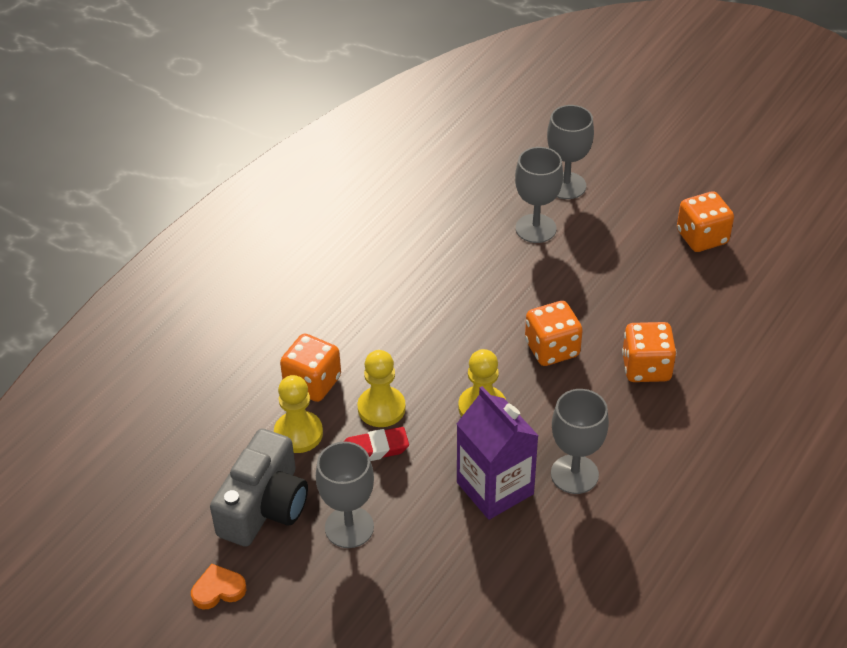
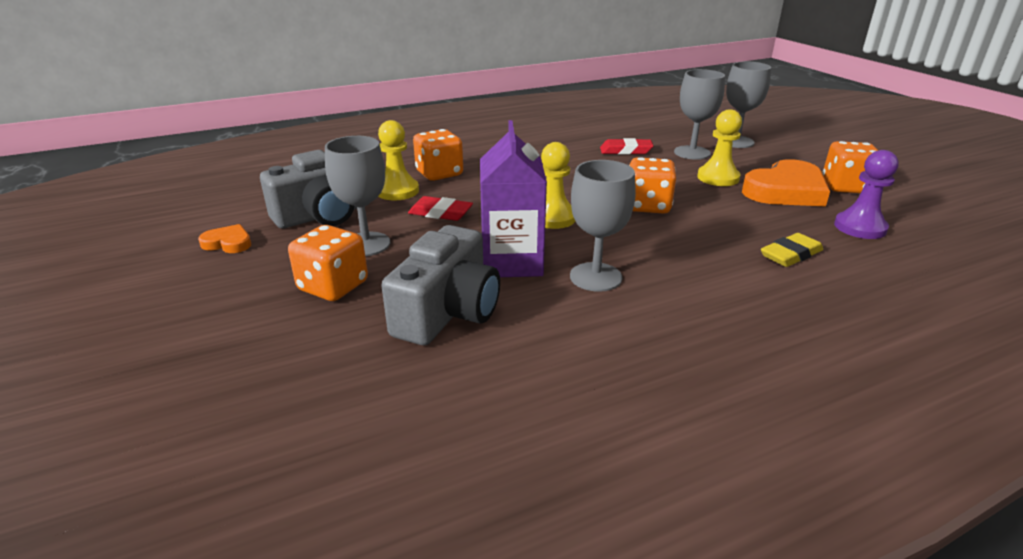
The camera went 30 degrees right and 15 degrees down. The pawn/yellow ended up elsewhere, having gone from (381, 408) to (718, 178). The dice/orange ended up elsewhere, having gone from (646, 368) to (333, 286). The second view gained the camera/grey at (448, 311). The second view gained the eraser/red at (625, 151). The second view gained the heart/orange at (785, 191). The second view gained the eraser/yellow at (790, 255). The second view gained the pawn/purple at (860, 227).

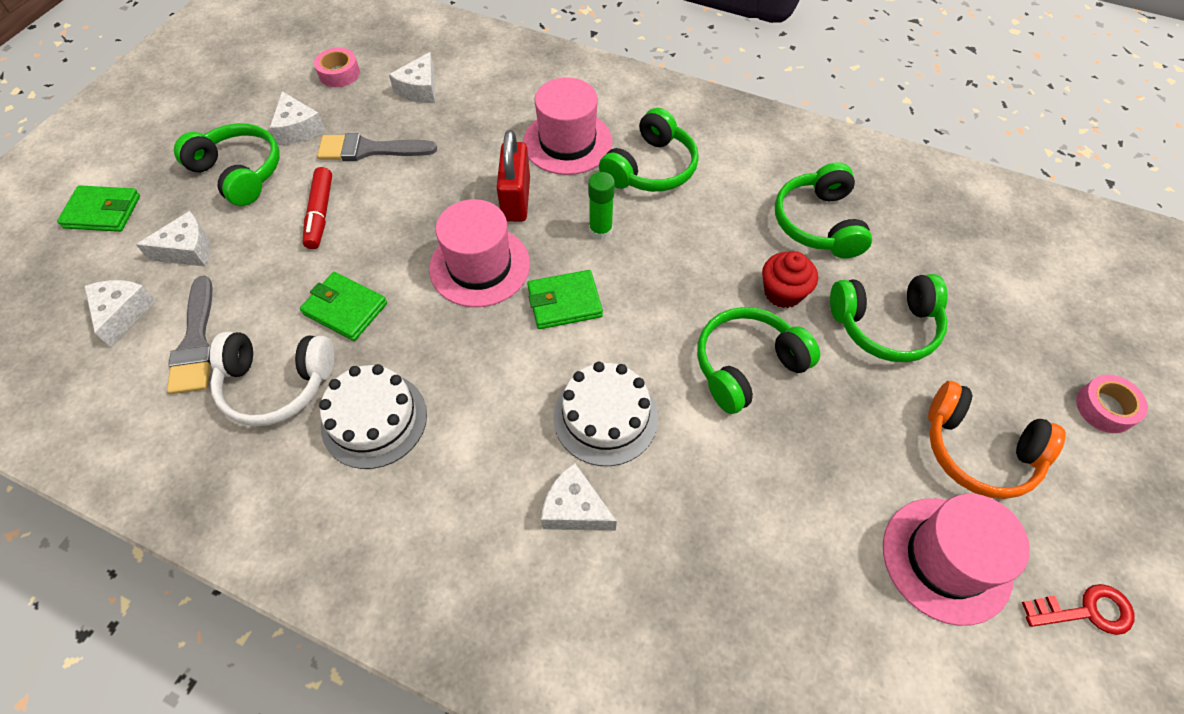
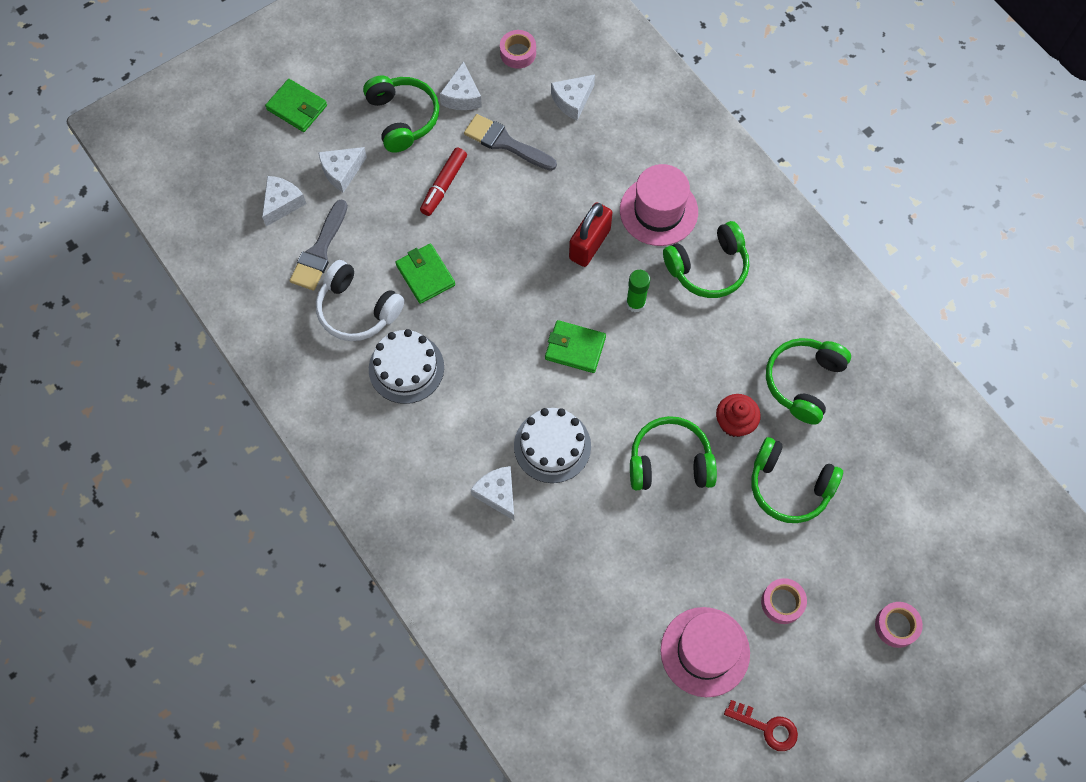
The camera went 30 degrees right and 10 degrees up. The cheese/white at (188, 250) ended up facing another way, 135 degrees clockwise from before. The second view lost the hat/pink at (480, 266). Where the headphones/orange stood at (978, 450), the tape/pink came to stand at (782, 602).

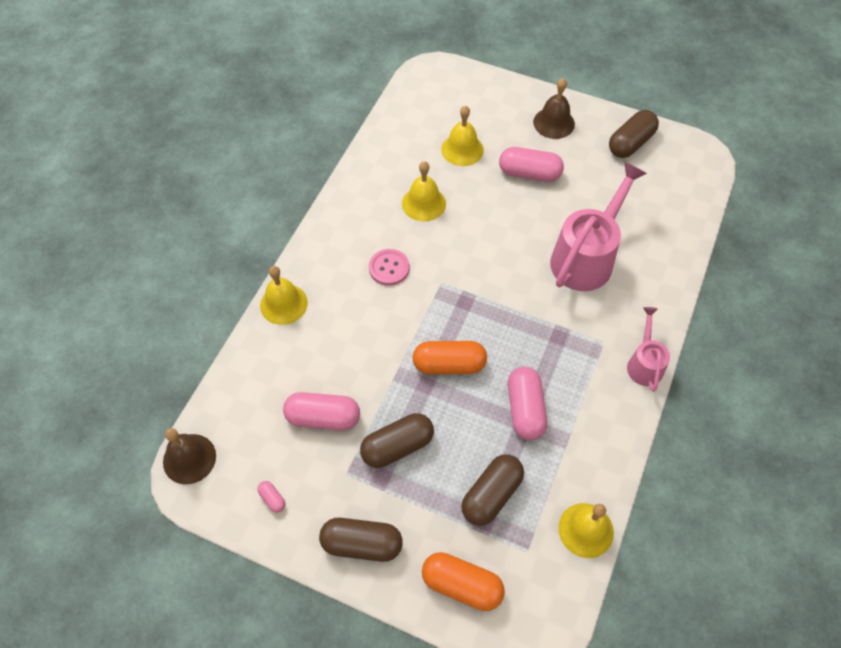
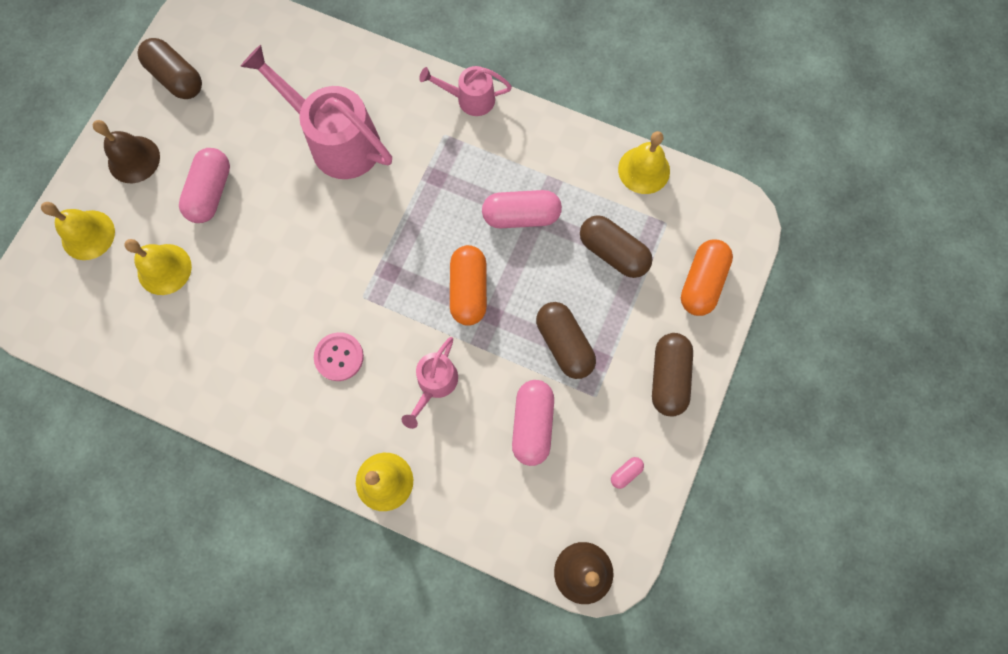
The camera went 90 degrees left and 15 degrees up. The bell/yellow ended up elsewhere, having gone from (424, 203) to (88, 235). The second view gained the watering can/pink at (434, 384).

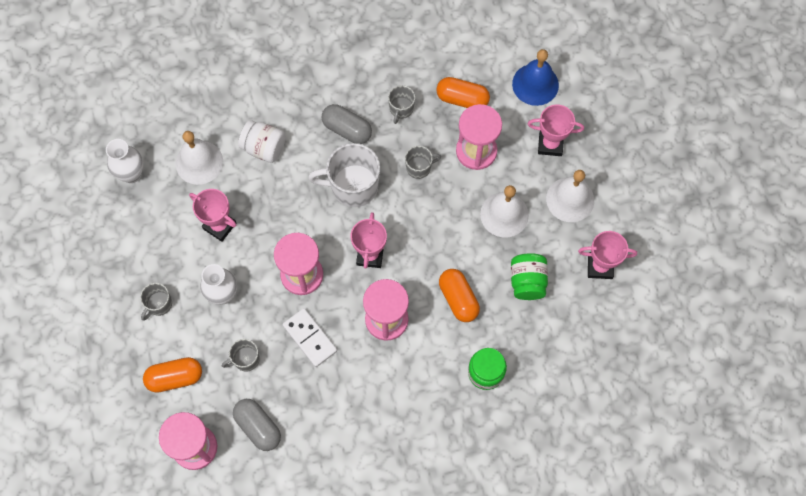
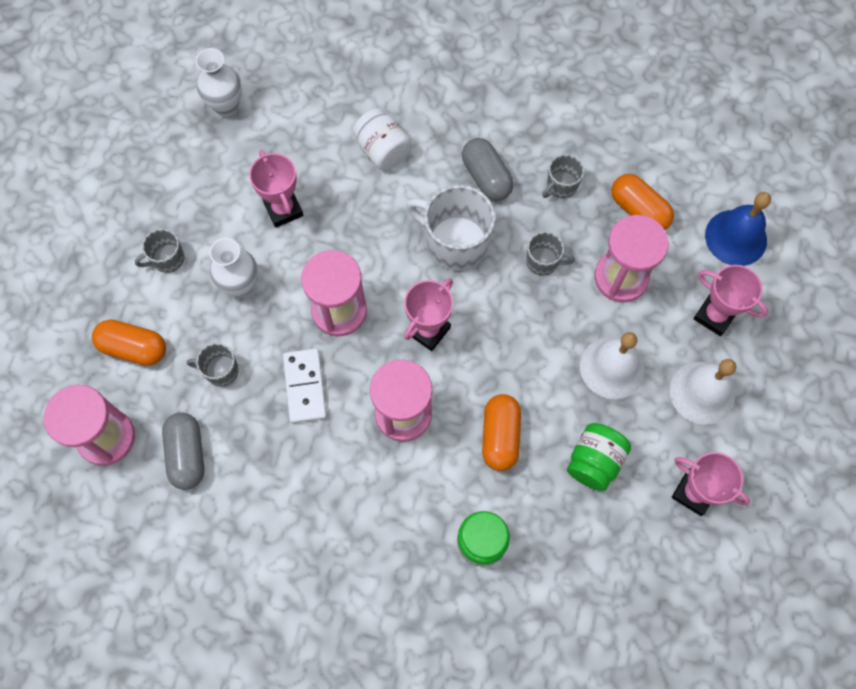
The camera went 30 degrees right and 0 degrees up. The second view lost the bell/white at (199, 162).

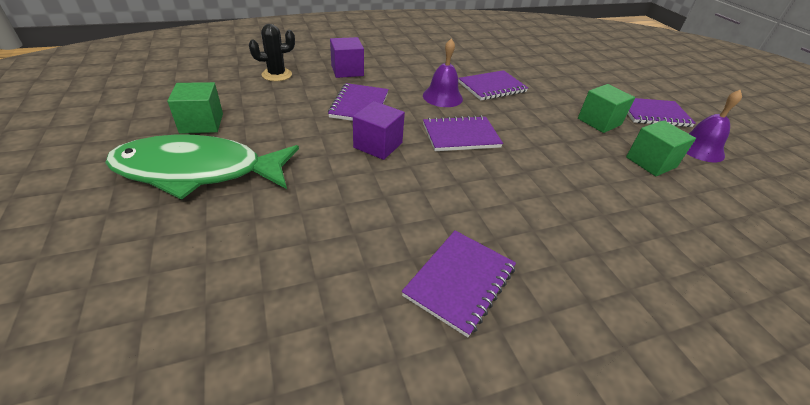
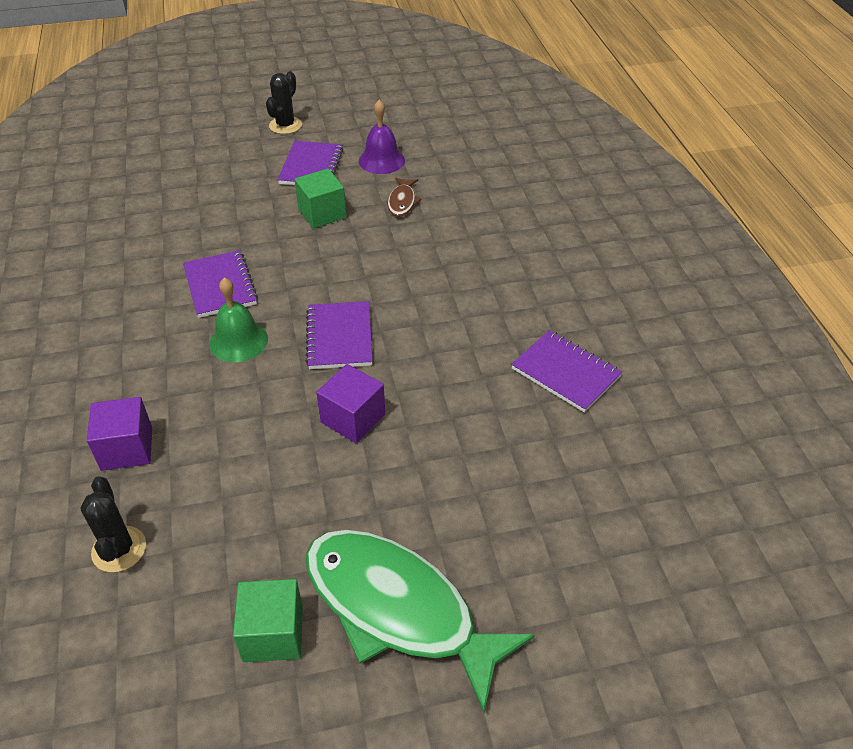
The camera went 80 degrees left and 5 degrees up. The fish/green at (199, 171) ended up facing another way, 120 degrees clockwise from before. The second view lost the notebook/purple at (359, 105). What was the bell/purple at (442, 97) turned into the bell/green at (238, 341). Where the cube/green stood at (651, 162), the fish/brown came to stand at (402, 202). The second view gained the cactus/black at (285, 125).

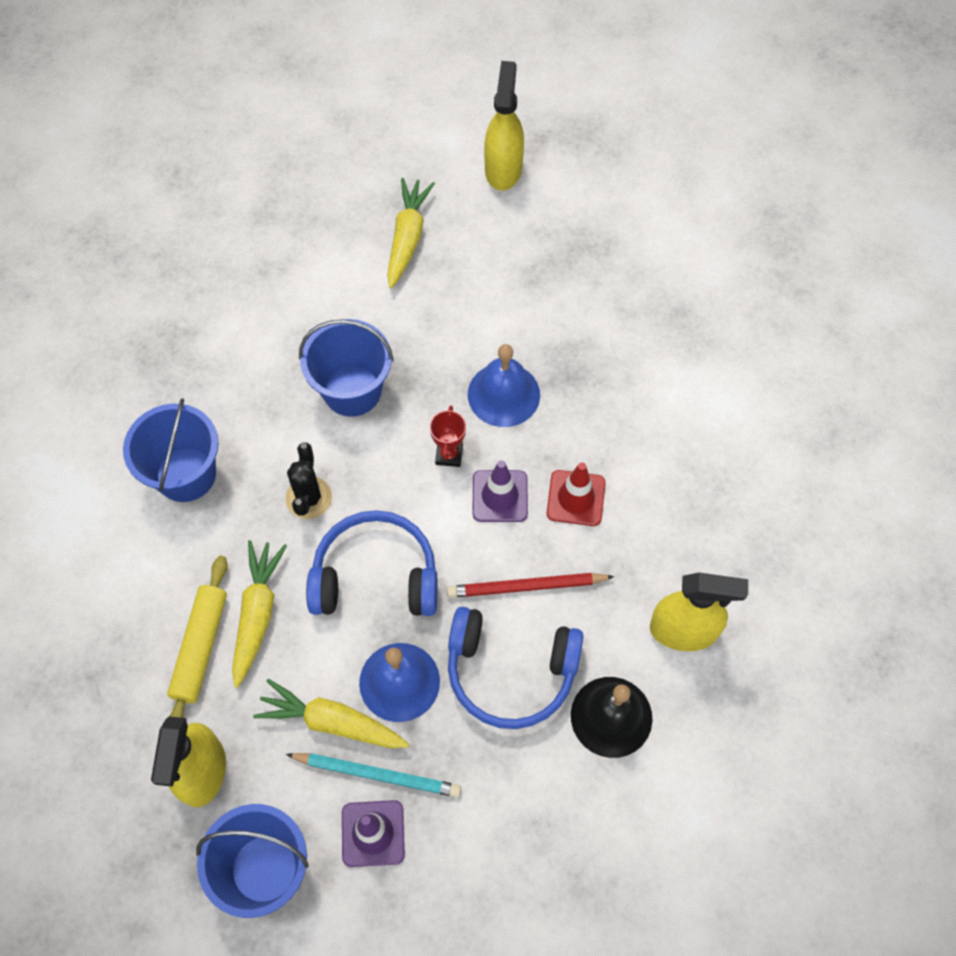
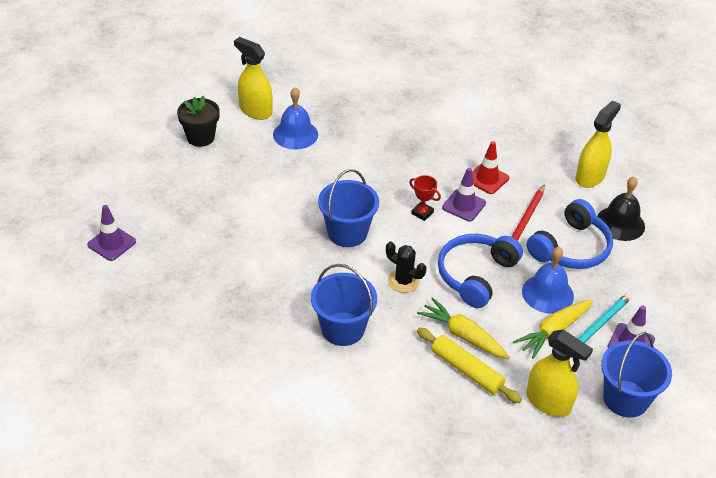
The camera went 60 degrees left and 20 degrees down. The second view lost the carrot/yellow at (407, 237). The bell/blue ended up elsewhere, having gone from (503, 394) to (295, 134). The second view gained the traffic cone/purple at (111, 243). The second view gained the flower pot/black at (200, 137).

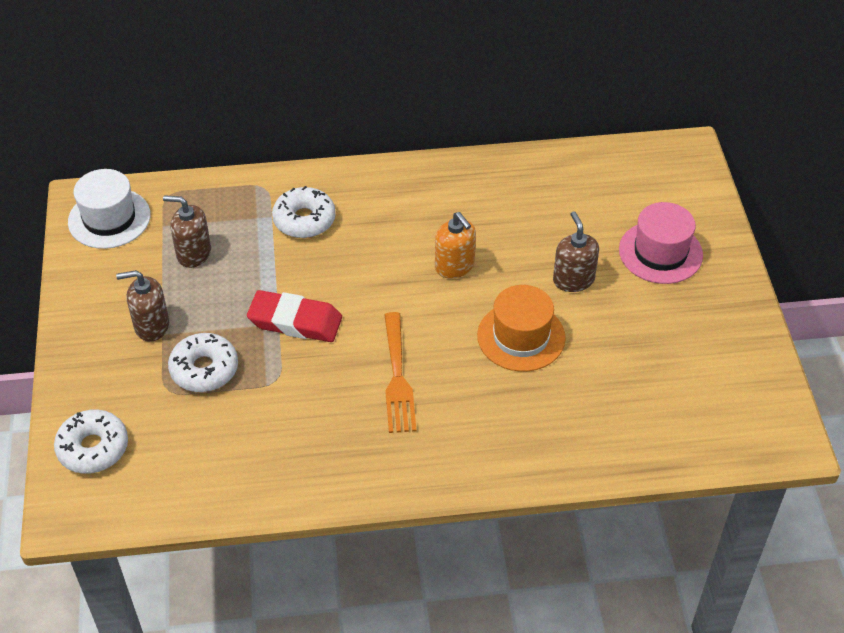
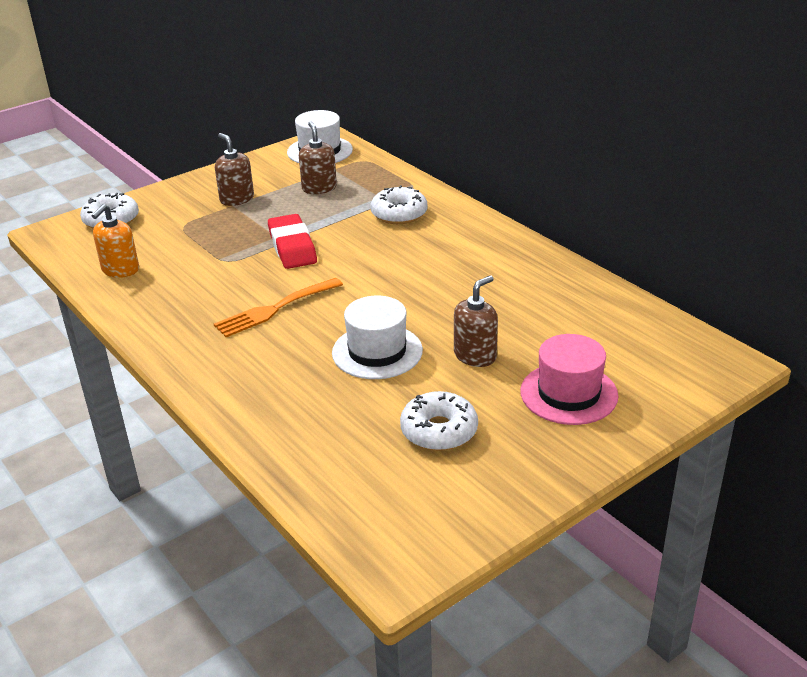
The camera went 60 degrees right and 15 degrees down. The donut/white ended up elsewhere, having gone from (204, 369) to (439, 431). The soap dispenser/orange ended up elsewhere, having gone from (455, 266) to (120, 270). What was the hat/orange at (521, 336) turned into the hat/white at (377, 351).

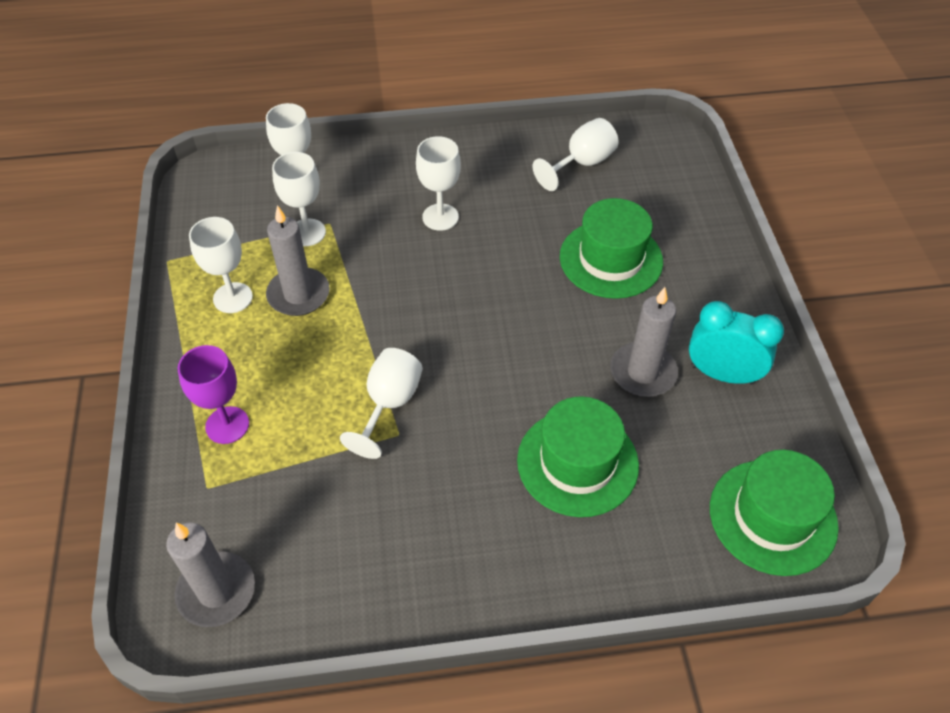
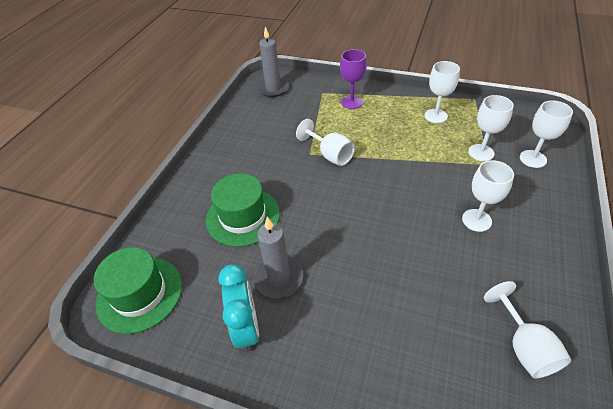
The camera went 120 degrees right and 5 degrees down. The second view lost the candle/grey at (298, 294). The second view lost the hat/green at (611, 259). The clock/turquoise at (722, 374) ended up facing another way, 60 degrees counterclockwise from before.

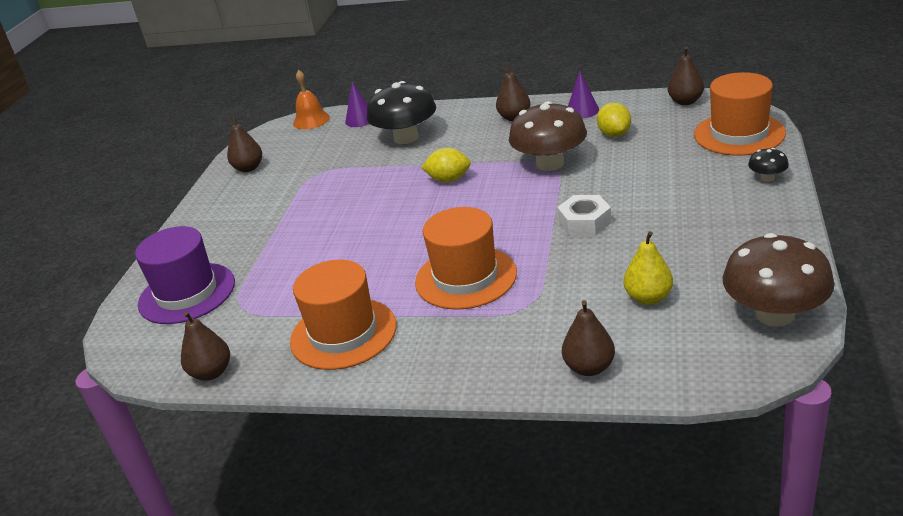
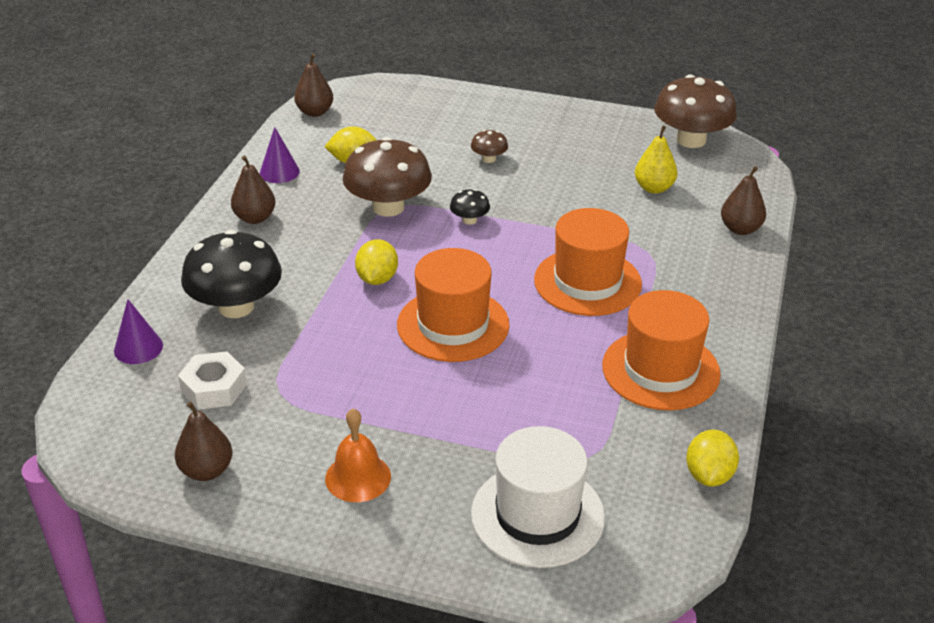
The camera went 90 degrees left and 5 degrees up. What was the hat/purple at (187, 293) turned into the hat/white at (537, 515). Where the pear/brown stood at (211, 373), the lemon/yellow came to stand at (709, 475). The bell/orange ended up elsewhere, having gone from (311, 120) to (358, 477). The nut/white ended up elsewhere, having gone from (584, 222) to (214, 388). The hat/orange ended up elsewhere, having gone from (739, 134) to (453, 325). The mushroom/black ended up elsewhere, having gone from (767, 178) to (469, 220). The second view gained the mushroom/brown at (489, 159).

